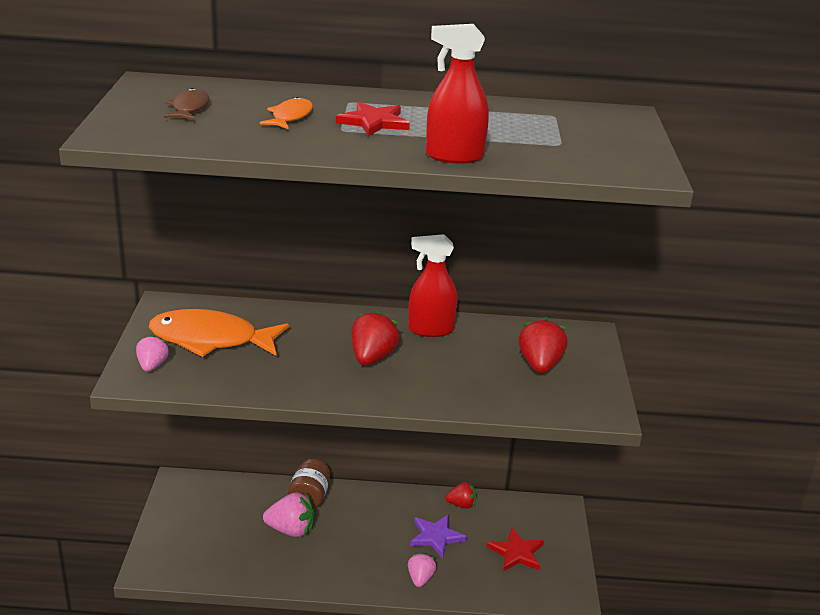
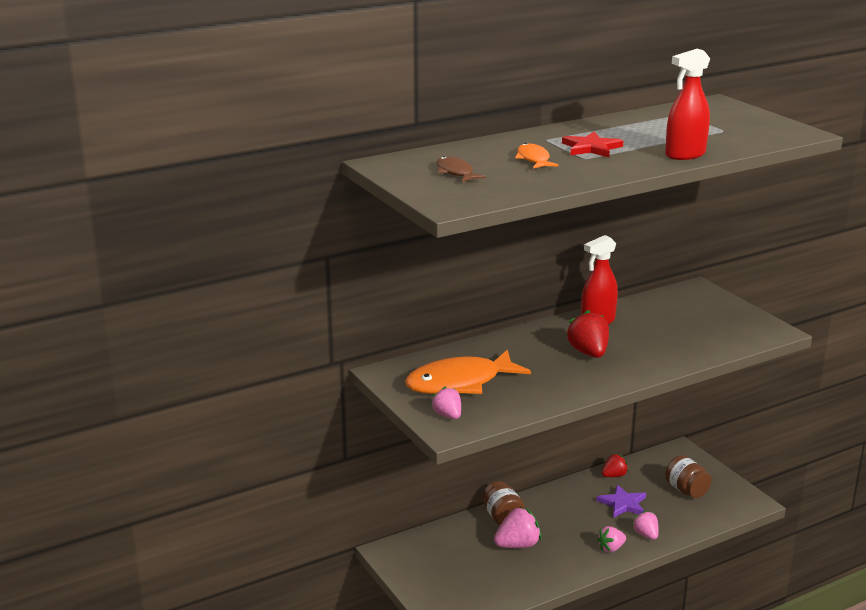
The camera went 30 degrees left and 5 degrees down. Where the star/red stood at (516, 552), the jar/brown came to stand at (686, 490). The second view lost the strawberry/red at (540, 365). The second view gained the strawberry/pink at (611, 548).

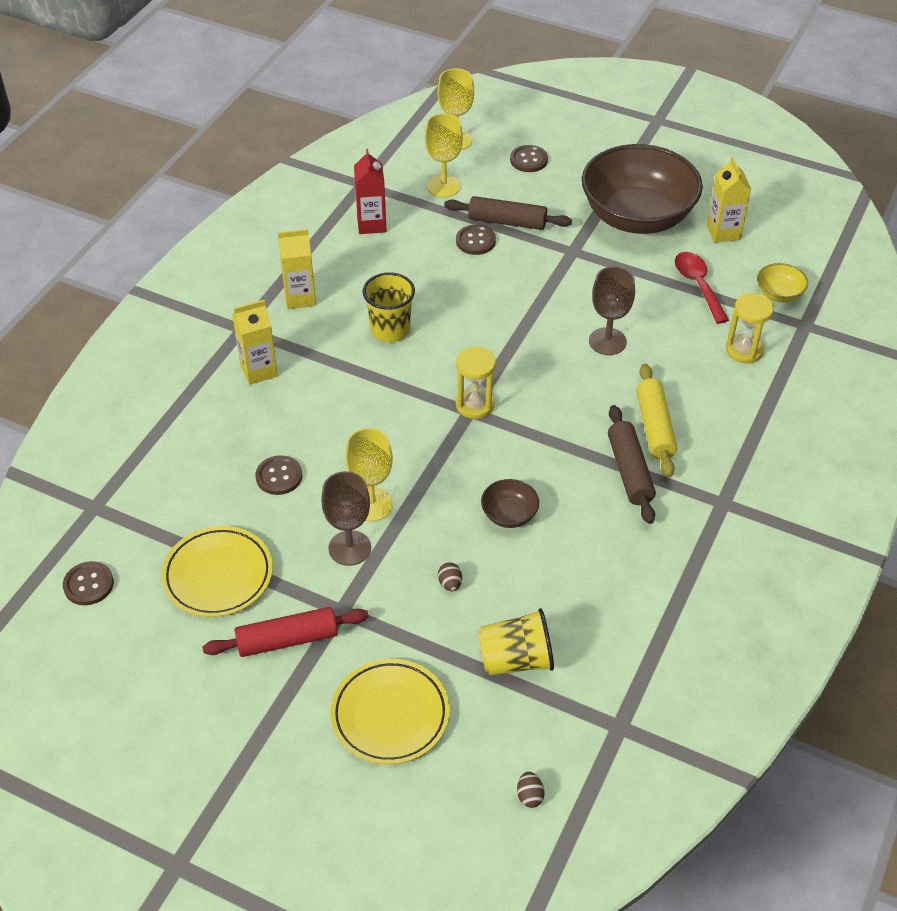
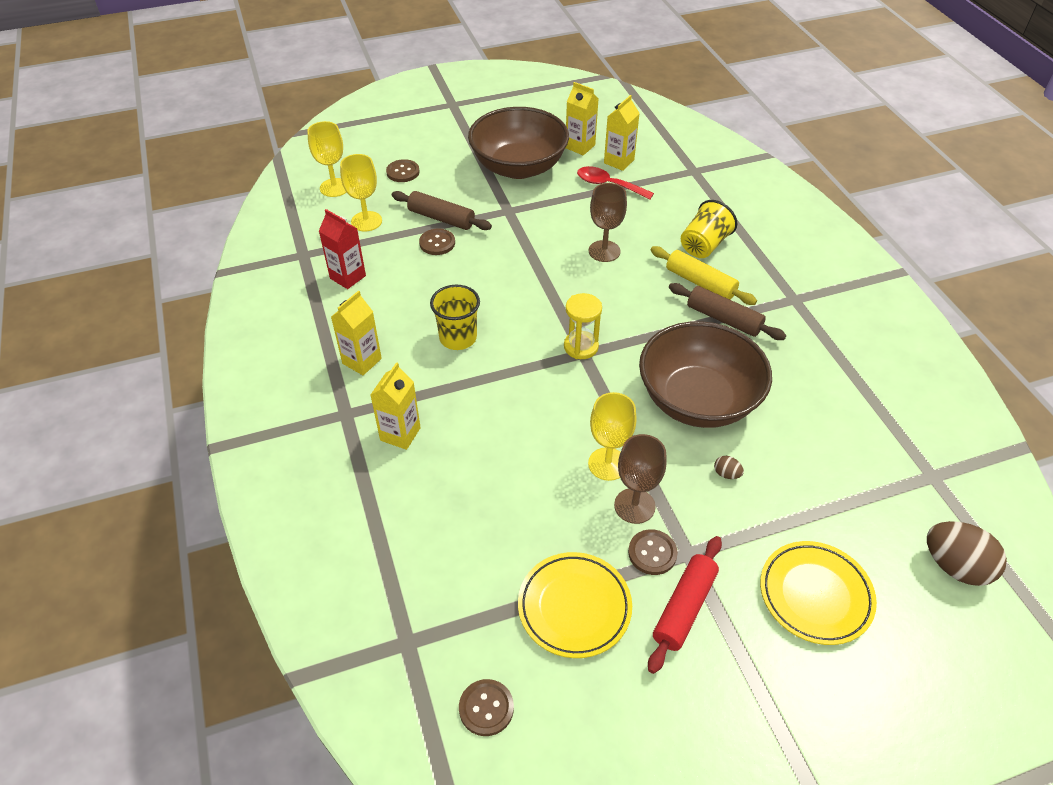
The camera went 45 degrees left and 0 degrees up. The button/brown ended up elsewhere, having gone from (279, 476) to (652, 553). The rolling pin/brown at (507, 222) ended up facing another way, 60 degrees clockwise from before. The cup/yellow ended up elsewhere, having gone from (515, 659) to (704, 245). The size of the bowl/brown at (509, 515) changed by a factor of 2.47. The size of the egg/brown at (529, 796) changed by a factor of 2.31. The second view lost the hourglass/yellow at (744, 350). The second view lost the bowl/yellow at (779, 294). The second view gained the carton/yellow at (619, 161).

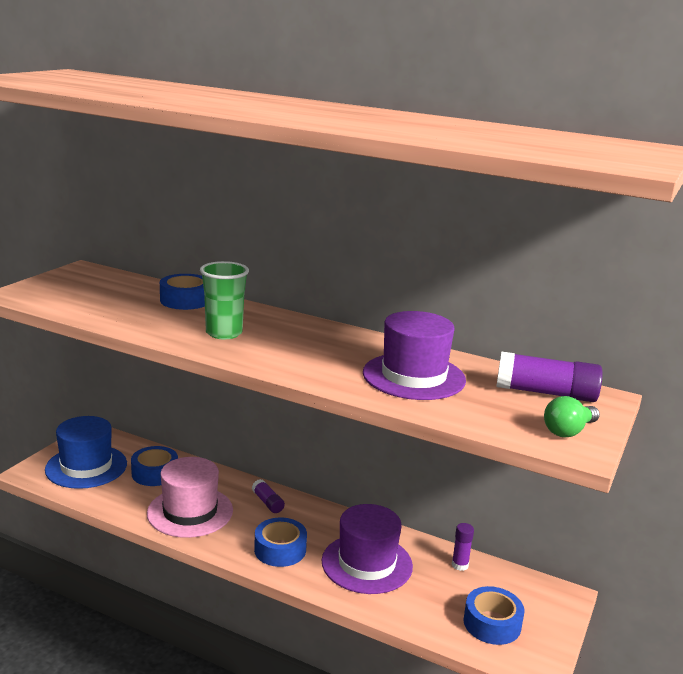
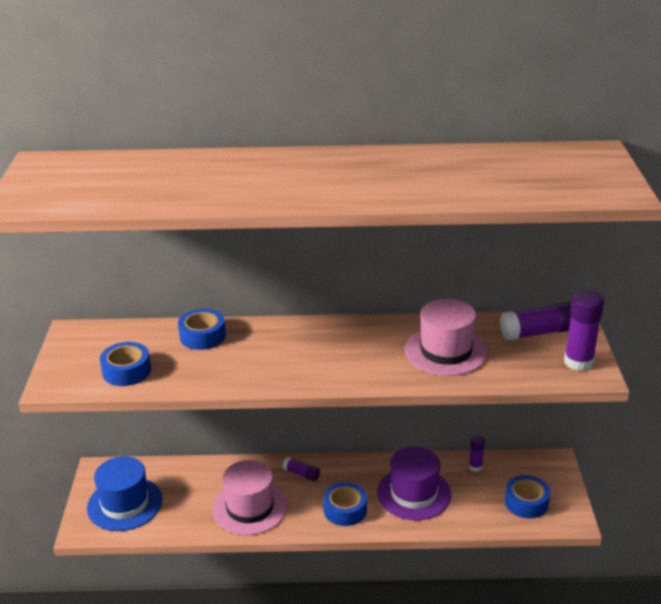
The camera went 25 degrees left and 10 degrees up. The tape/blue ended up elsewhere, having gone from (155, 473) to (126, 371). The second view lost the cup/green at (224, 333). What was the hat/purple at (413, 376) turned into the hat/pink at (446, 351). Where the light bulb/green stood at (568, 431), the glue stick/purple came to stand at (578, 362).

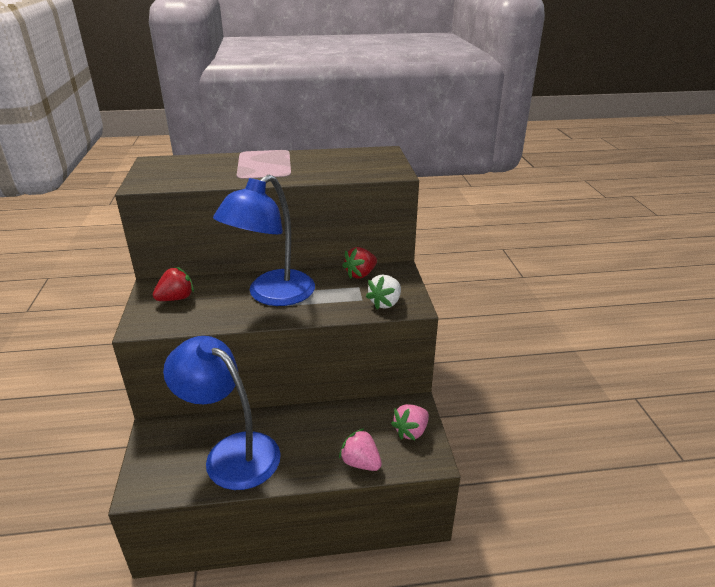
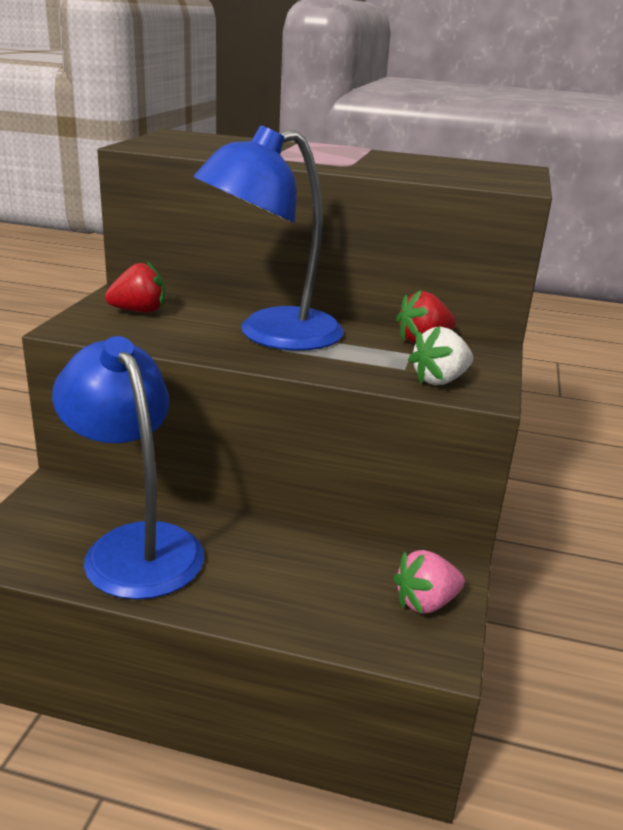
The camera went 20 degrees right and 5 degrees down. The second view lost the strawberry/pink at (360, 462).

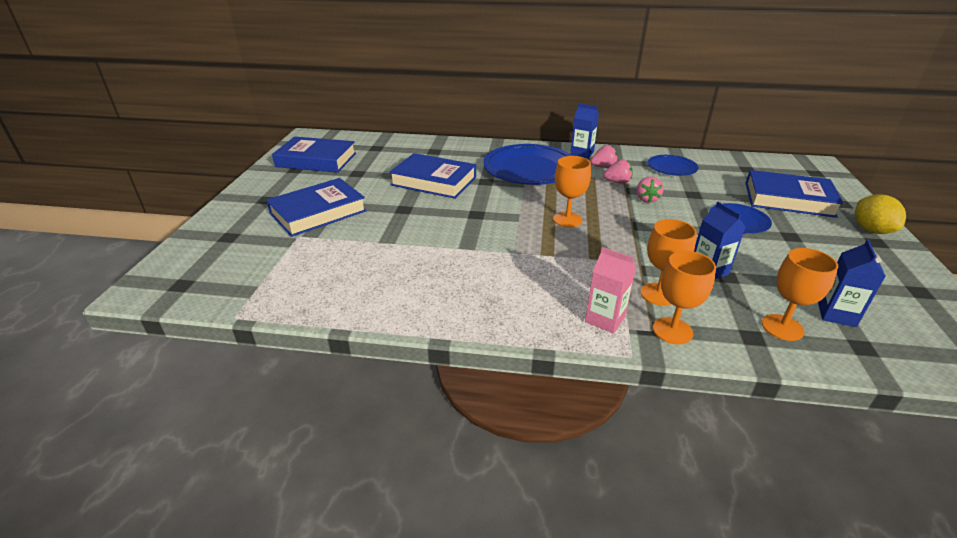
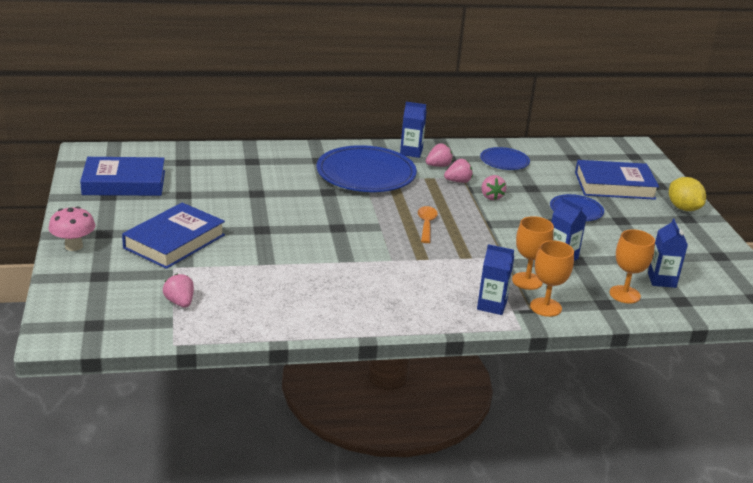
The camera went 20 degrees left and 5 degrees down. The second view lost the book/blue at (434, 181). Where the goblet/orange stood at (567, 219), the spoon/orange came to stand at (426, 224). What was the carton/pink at (605, 319) turned into the carton/blue at (492, 305). The second view gained the mushroom/pink at (74, 246). The second view gained the strawberry/pink at (180, 302).

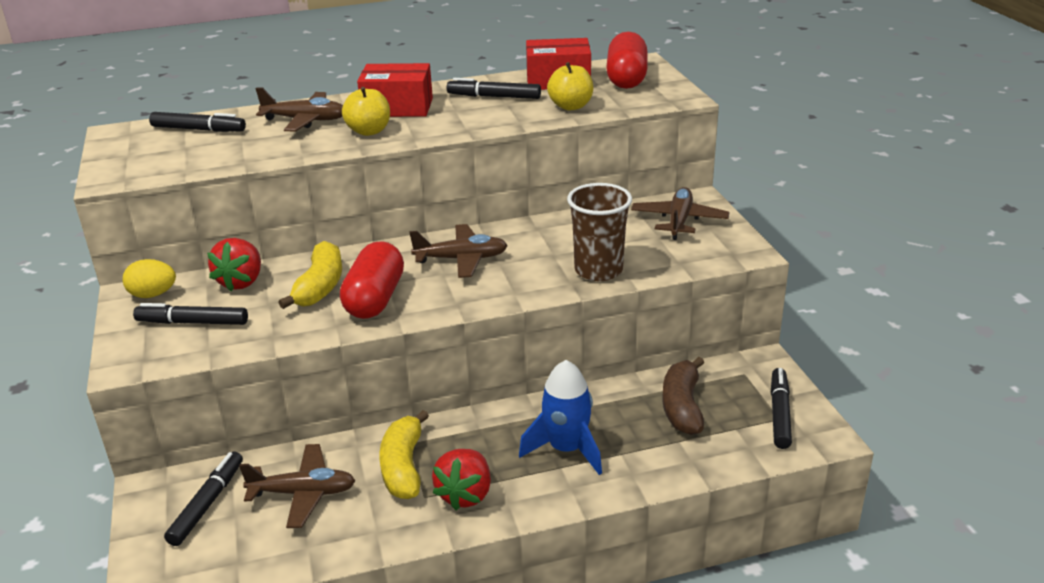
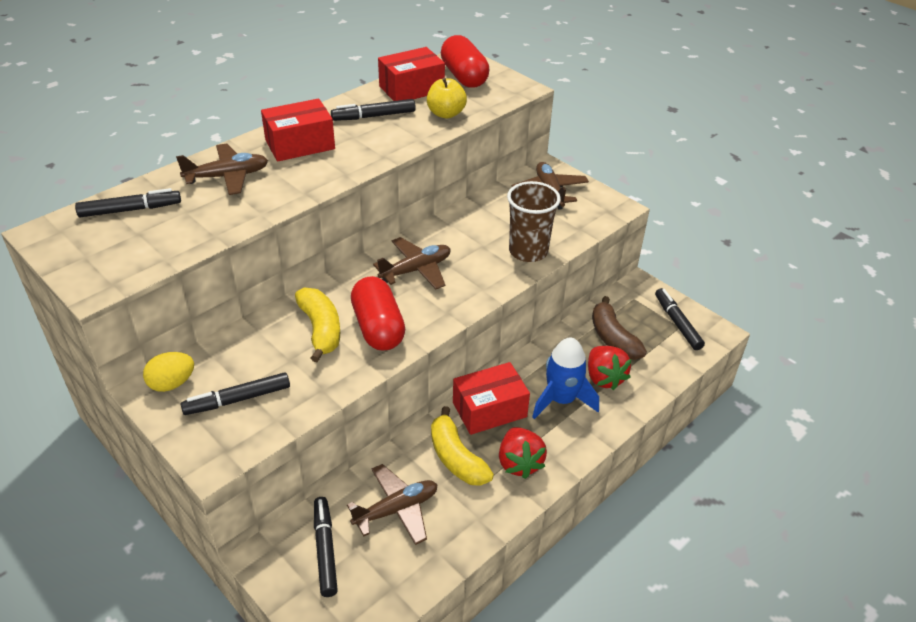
The camera went 30 degrees left and 10 degrees up. The strawberry/red ended up elsewhere, having gone from (241, 282) to (604, 378). The second view lost the apple/yellow at (369, 131). The second view gained the box/red at (489, 409).

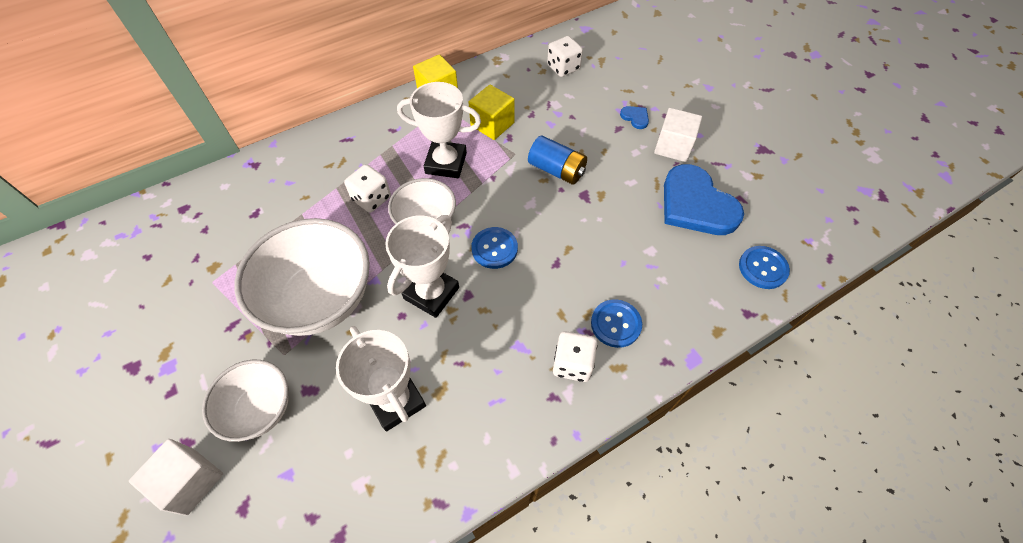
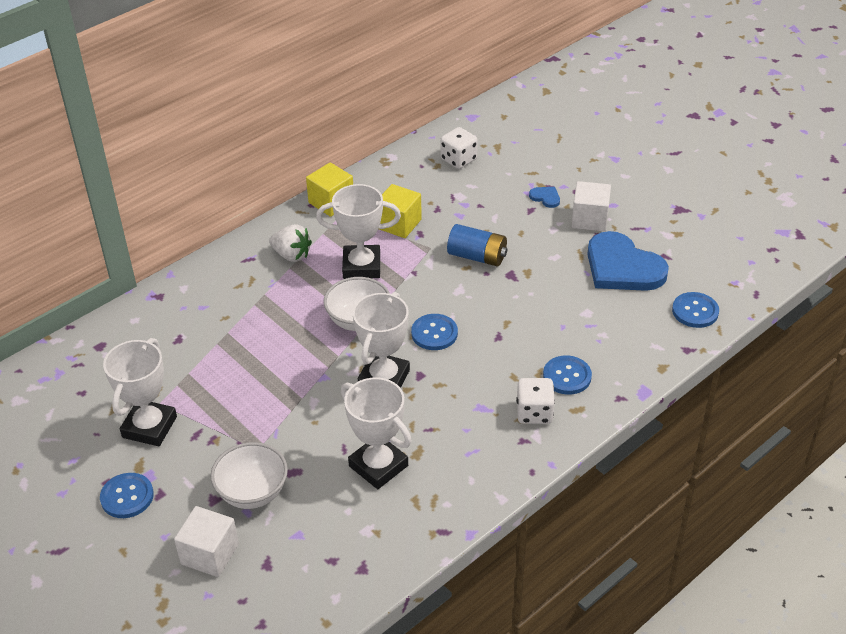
The camera went 10 degrees left and 15 degrees down. The second view lost the bowl/white at (320, 299). The second view lost the dice/white at (371, 198). The second view gained the button/blue at (127, 497). The second view gained the trophy/white at (149, 427). The second view gained the strawberry/white at (291, 255).

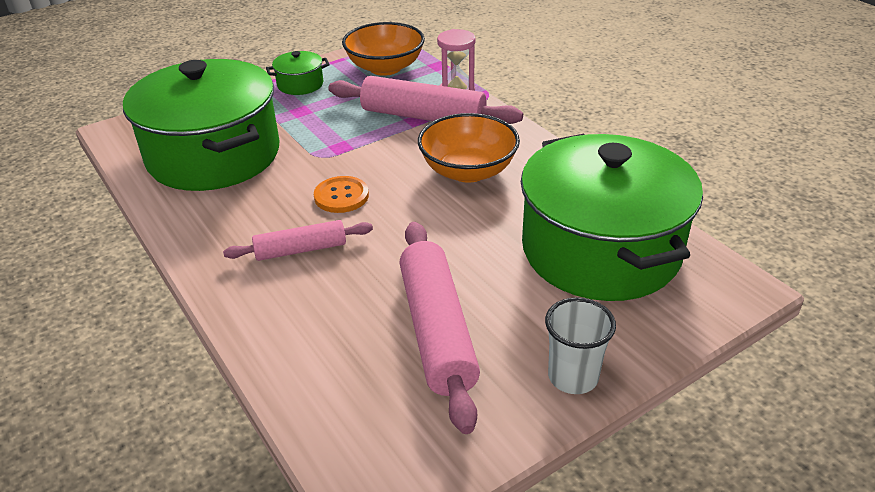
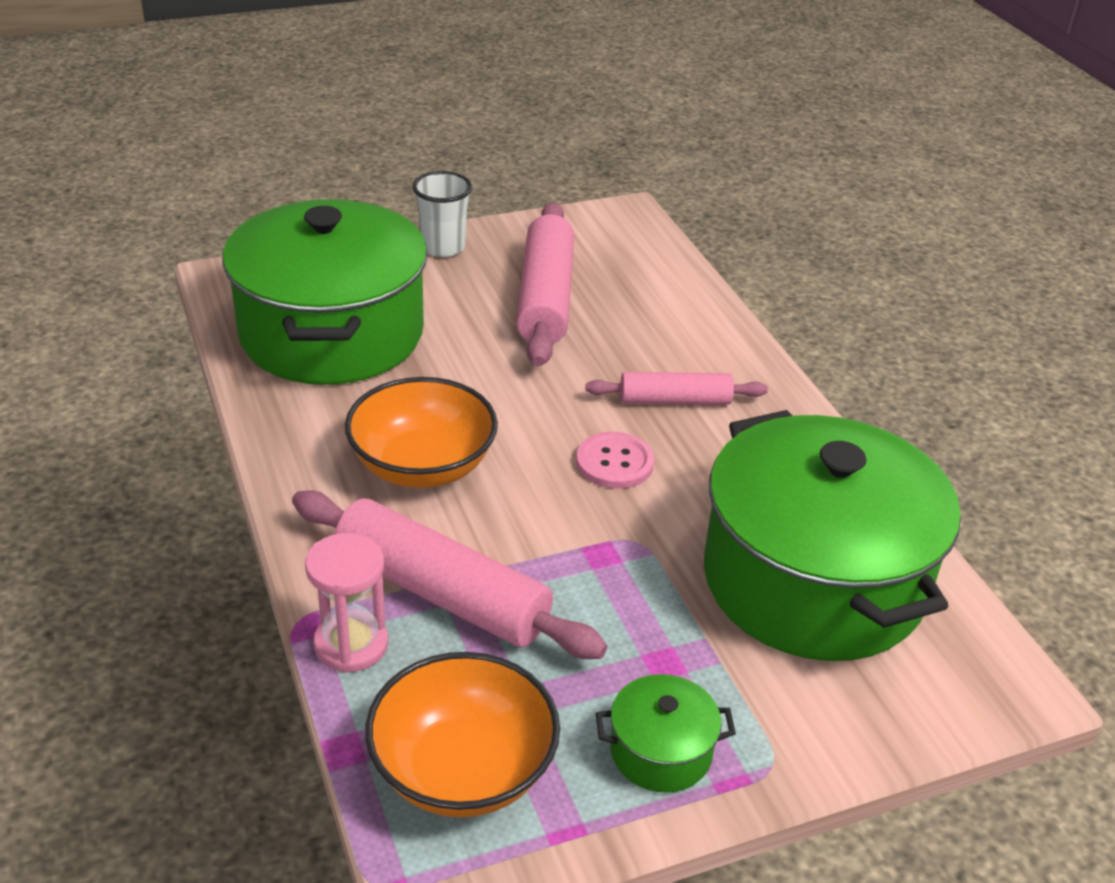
The camera went 170 degrees left and 0 degrees up. What was the button/orange at (341, 196) turned into the button/pink at (614, 462).

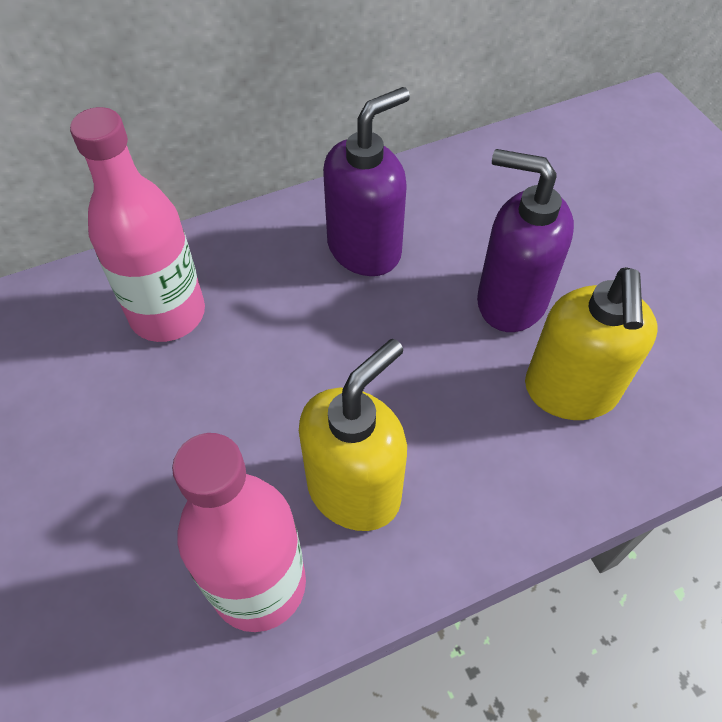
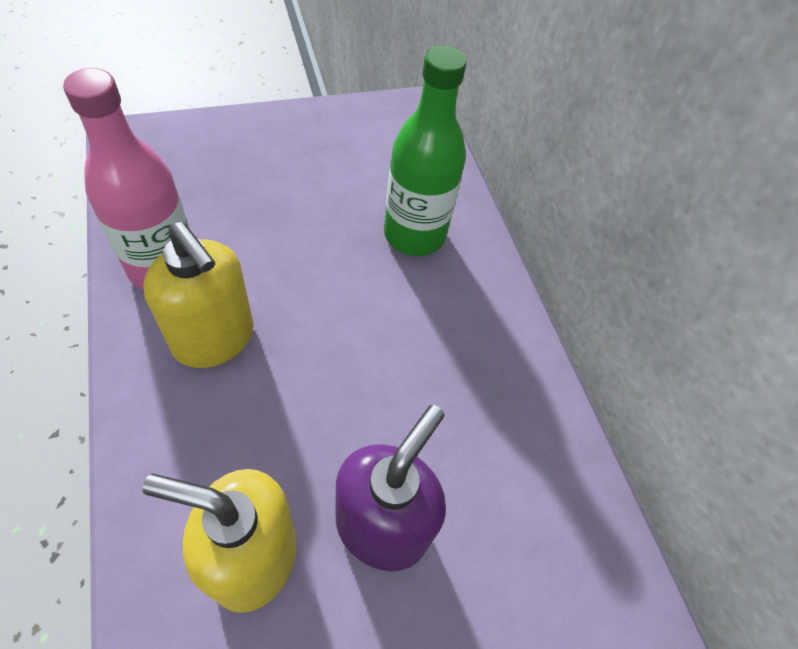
The camera went 90 degrees right and 0 degrees up. What was the bottle/pink at (167, 314) turned into the bottle/green at (414, 235). The second view lost the soap dispenser/purple at (365, 249).

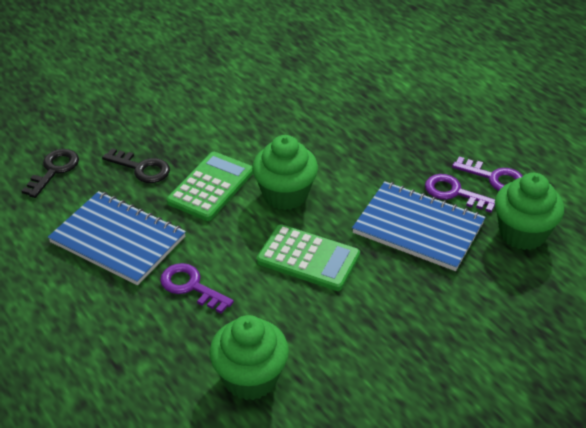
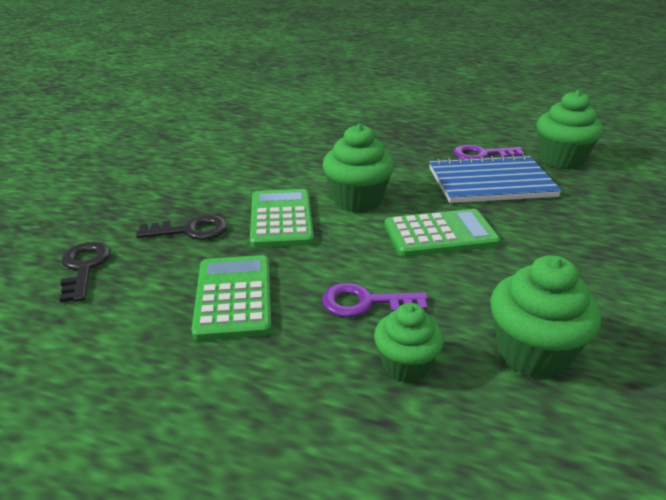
The camera went 35 degrees left and 10 degrees down. Where the notebook/blue stood at (118, 240), the calculator/green came to stand at (234, 297). The second view lost the key/purple at (494, 178). The second view gained the cupcake/green at (405, 365).

